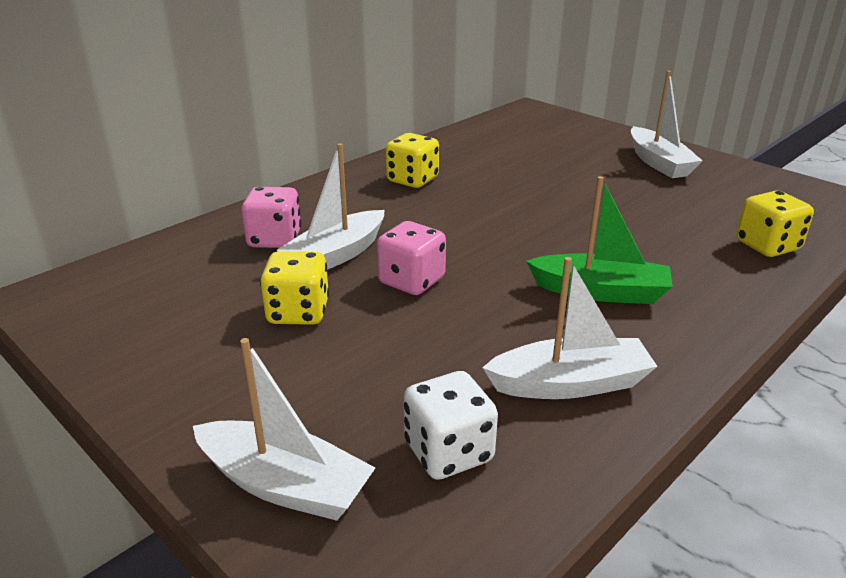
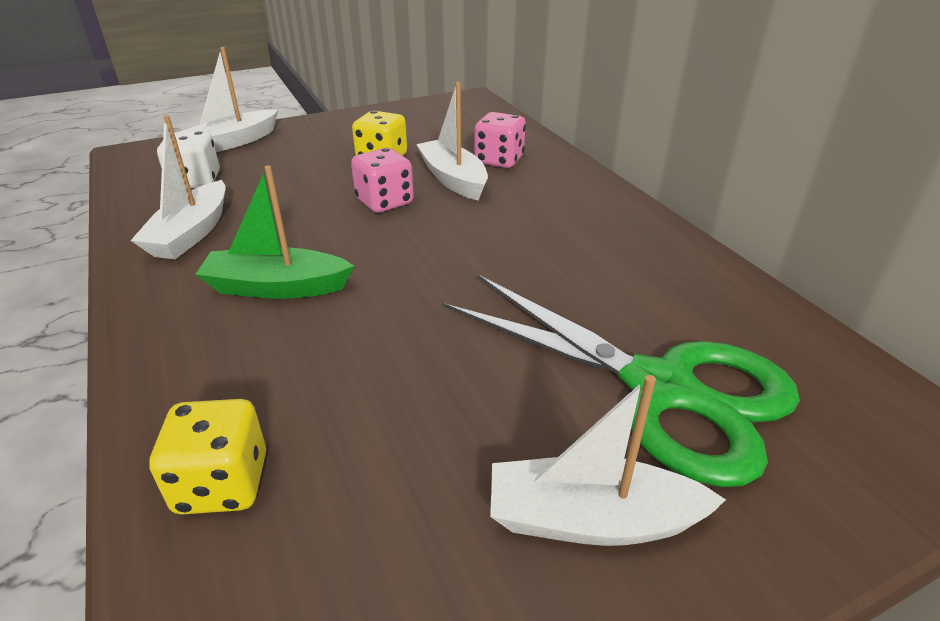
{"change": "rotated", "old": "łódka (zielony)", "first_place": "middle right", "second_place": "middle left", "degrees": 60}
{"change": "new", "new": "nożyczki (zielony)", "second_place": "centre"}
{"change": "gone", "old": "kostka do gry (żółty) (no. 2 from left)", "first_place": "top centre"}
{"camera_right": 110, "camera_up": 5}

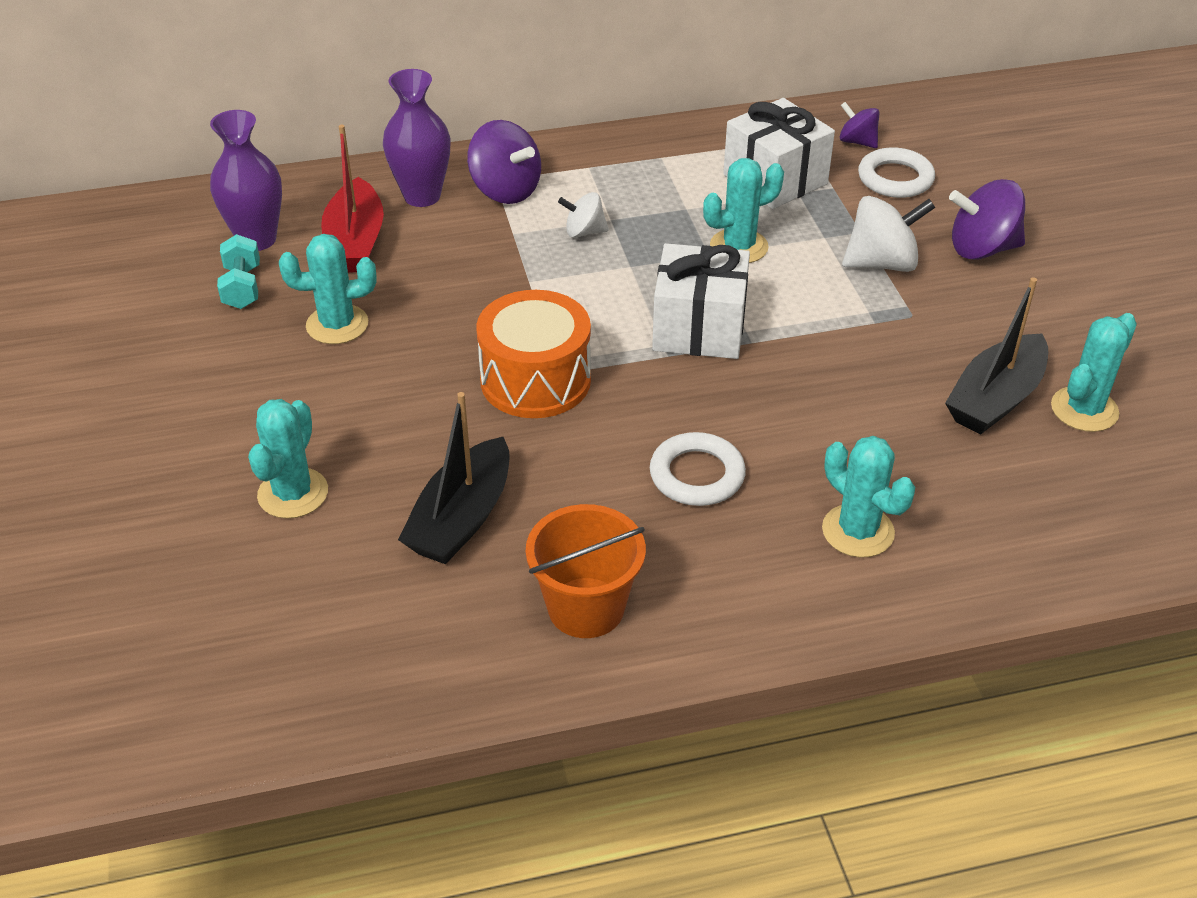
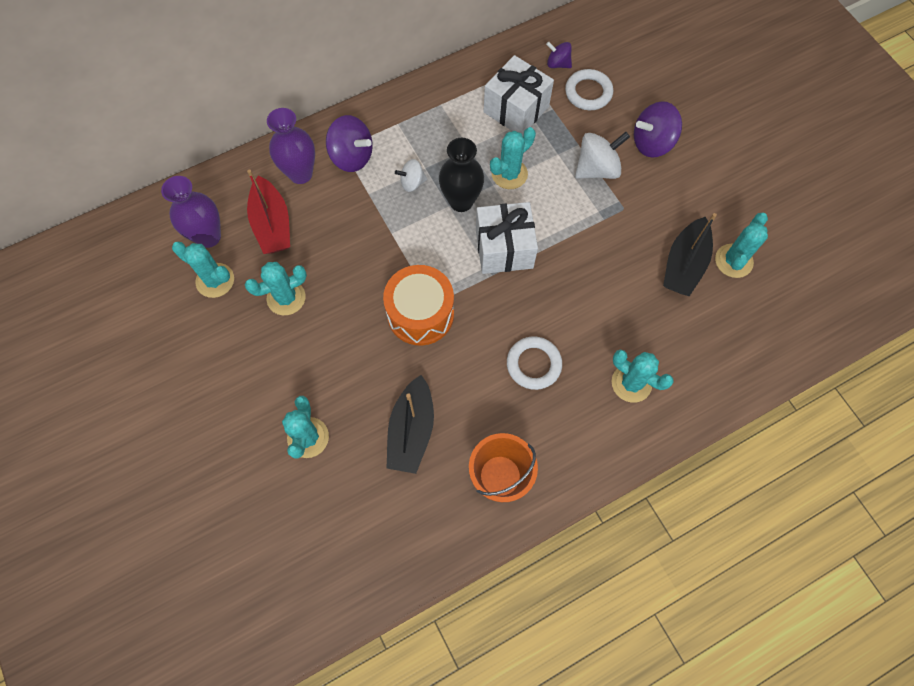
{"change": "swapped", "old": "hantel (turkusowy)", "new": "kaktus (turkusowy) (no. 1 from left)", "first_place": "top left", "second_place": "middle left"}
{"change": "new", "new": "wazon (czarny)", "second_place": "top centre"}
{"camera_right": -15, "camera_up": 25}

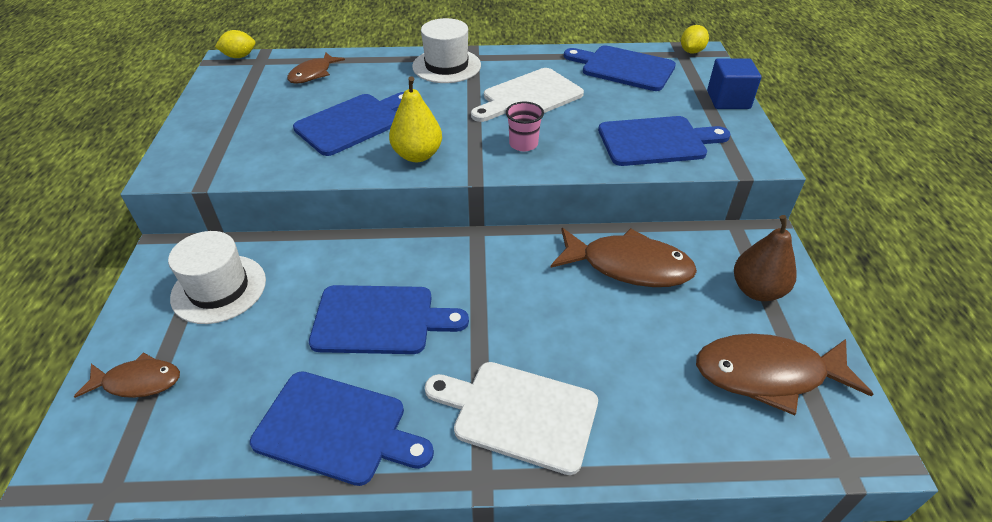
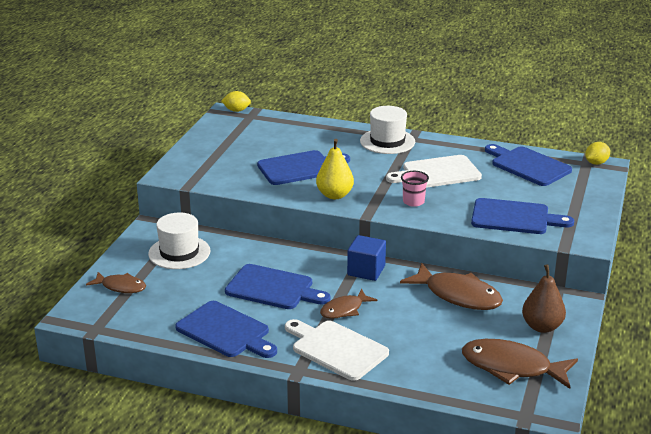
{"change": "shifted", "old": "ryba (brązowy) (no. 2 from left)", "first_place": "top left", "second_place": "bottom centre"}
{"change": "shifted", "old": "sześcian (niebieski)", "first_place": "top right", "second_place": "centre"}
{"camera_right": 20, "camera_up": -15}

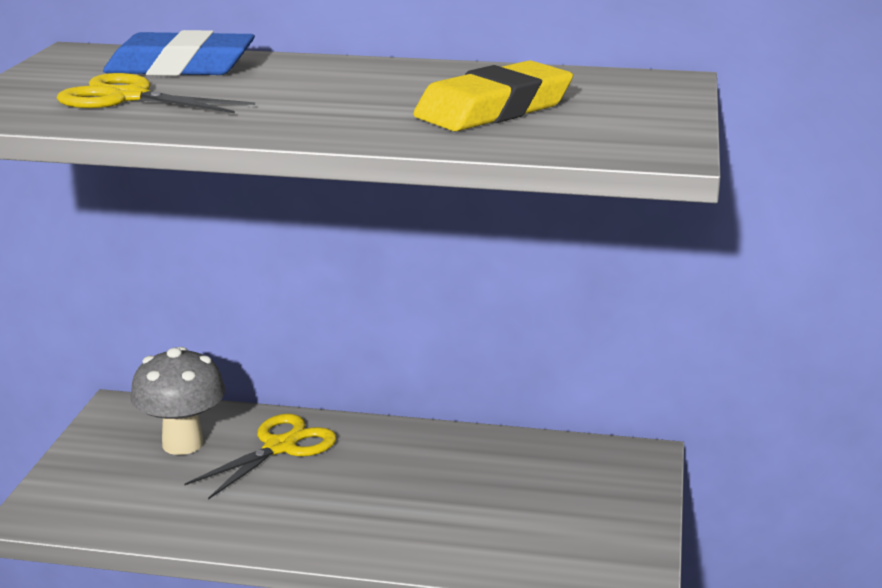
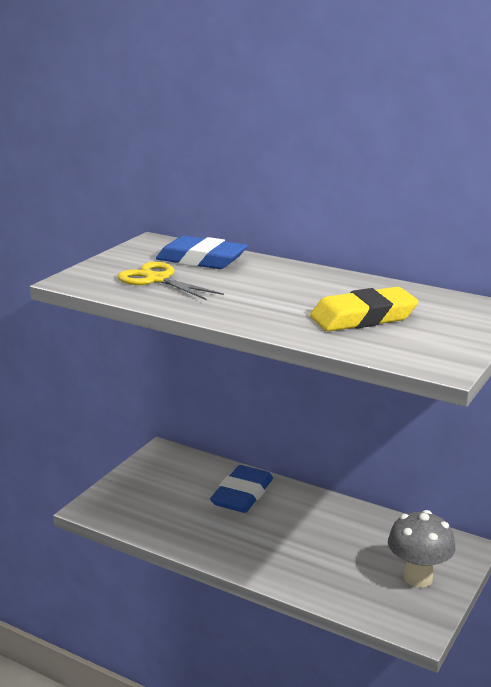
{"change": "swapped", "old": "nożyczki (żółty) (no. 2 from left)", "new": "gumka do mazania (niebieski) (no. 2 from left)", "first_place": "bottom left", "second_place": "bottom centre"}
{"change": "shifted", "old": "grzyb (szary)", "first_place": "bottom left", "second_place": "bottom right"}
{"camera_right": 20, "camera_up": 0}

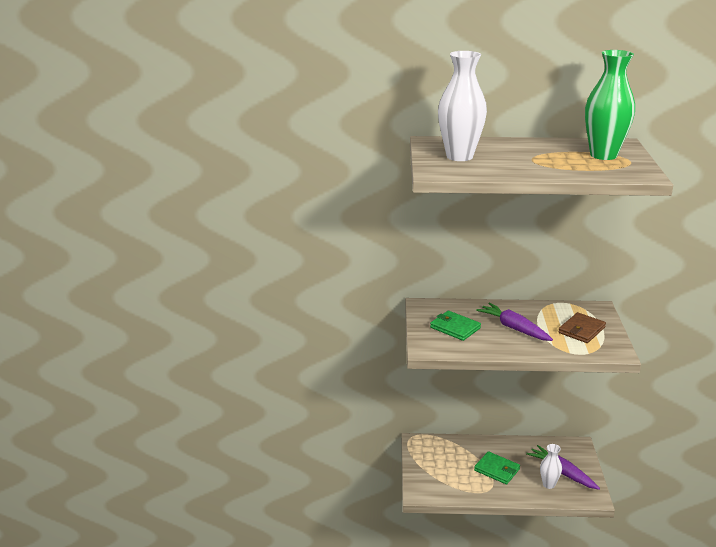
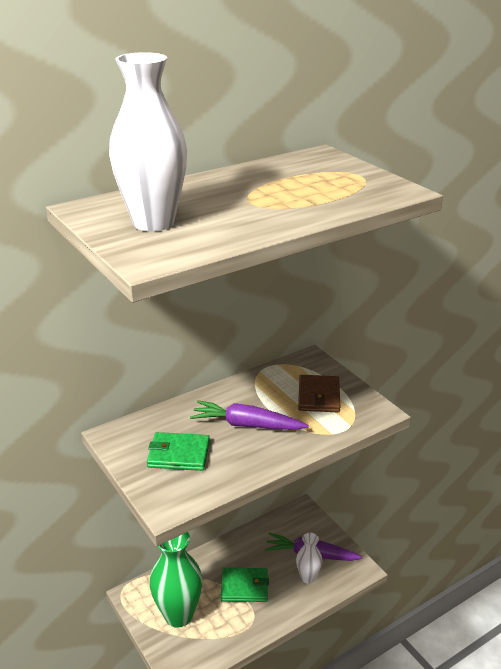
{"change": "shifted", "old": "wazon (zielony)", "first_place": "top right", "second_place": "bottom centre"}
{"camera_right": -35, "camera_up": 5}

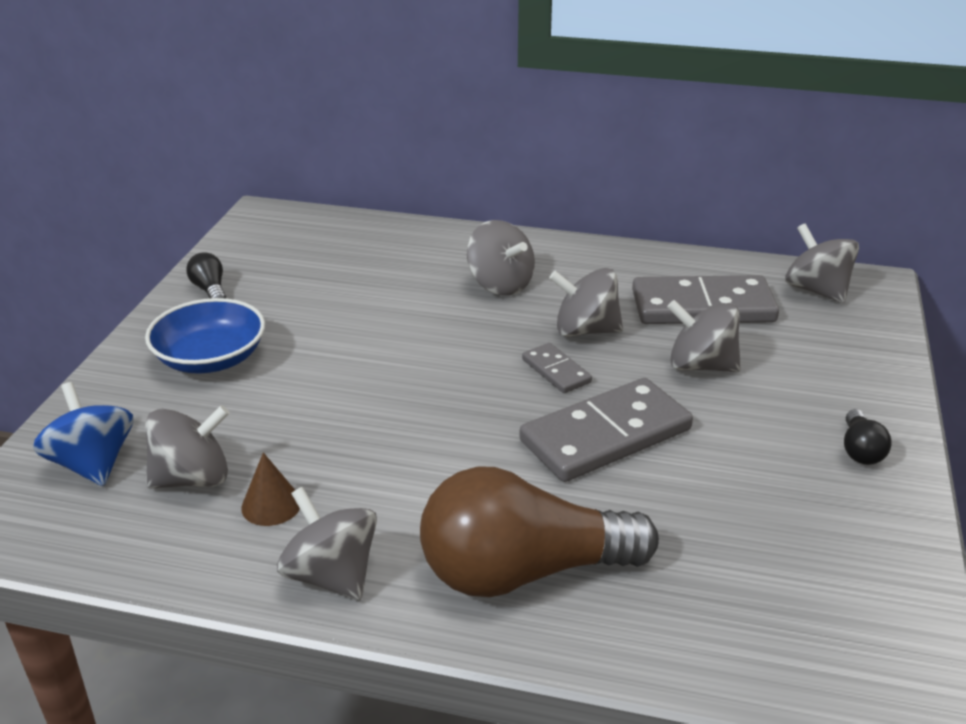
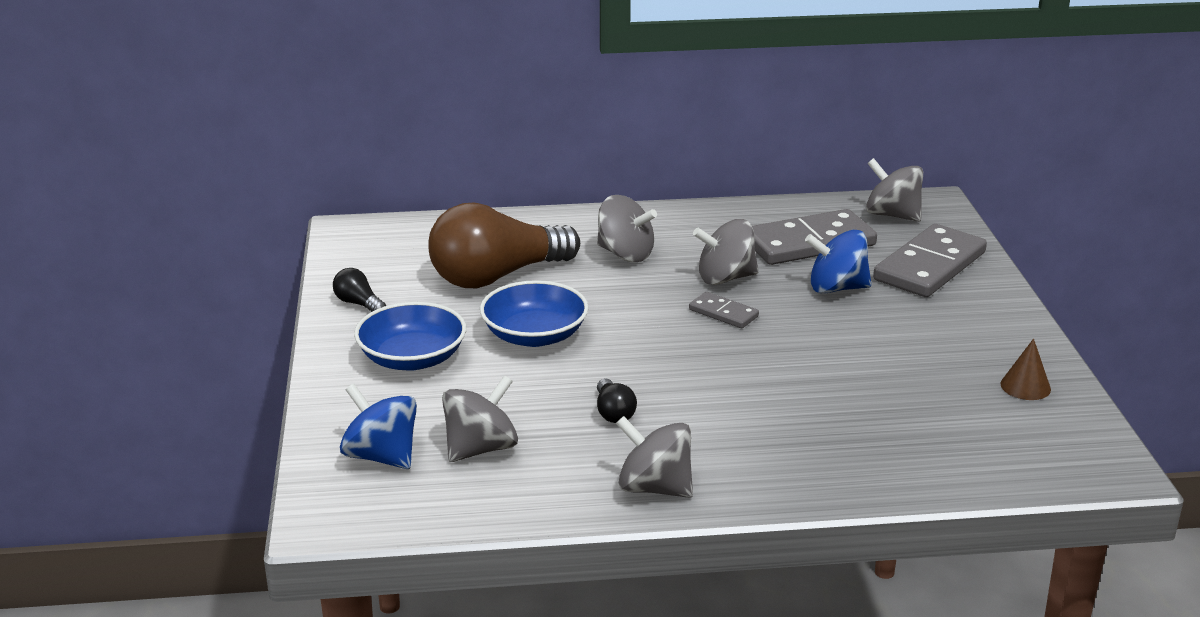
{"change": "shifted", "old": "żarówka (brązowy)", "first_place": "bottom centre", "second_place": "centre"}
{"change": "new", "new": "miska (niebieski) (no. 2 from left)", "second_place": "centre"}
{"change": "shifted", "old": "żarówka (czarny) (no. 2 from left)", "first_place": "middle right", "second_place": "centre"}
{"change": "repainted", "old": "bączek (szary) (no. 5 from left)", "new": "bączek (niebieski) (no. 2 from left)", "first_place": "middle right", "second_place": "middle right"}
{"change": "shifted", "old": "kostka domina (szary) (no. 2 from left in the first image)", "new": "kostka domina (szary) (no. 3 from left)", "first_place": "centre", "second_place": "middle right"}
{"change": "shifted", "old": "stożek (brązowy)", "first_place": "bottom left", "second_place": "middle right"}
{"camera_right": -20, "camera_up": -5}

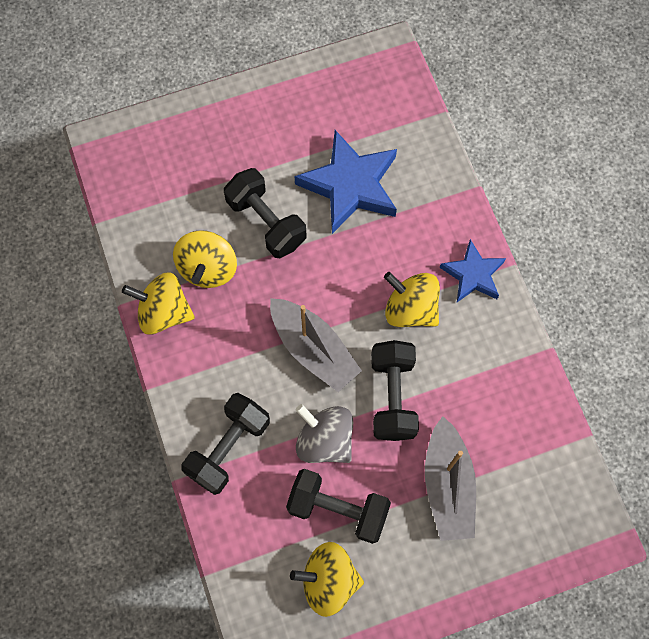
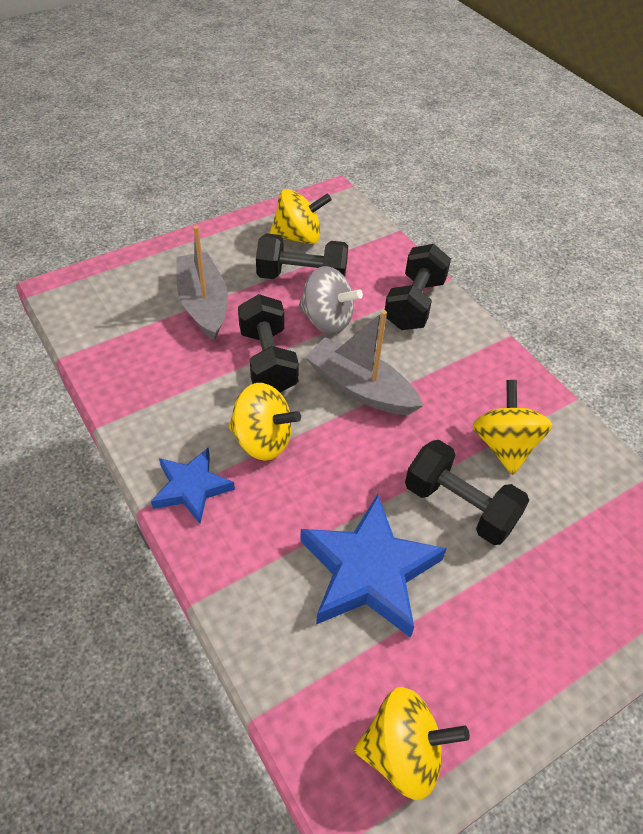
{"change": "shifted", "old": "bączek (żółty) (no. 1 from left in the first image)", "new": "bączek (żółty) (no. 3 from left)", "first_place": "middle left", "second_place": "bottom centre"}
{"camera_right": 165, "camera_up": -20}

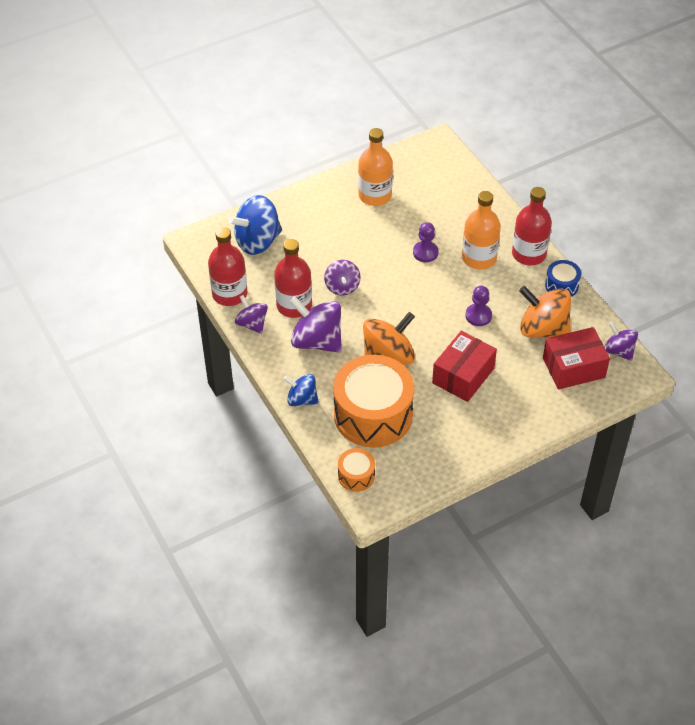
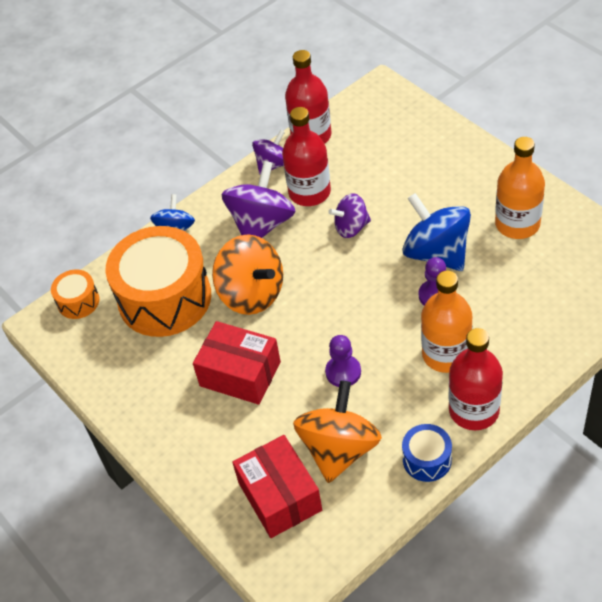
{"change": "shifted", "old": "bączek (niebieski) (no. 1 from left in the first image)", "new": "bączek (niebieski) (no. 2 from left)", "first_place": "top centre", "second_place": "middle right"}
{"change": "gone", "old": "bączek (fioletowy) (no. 4 from left)", "first_place": "middle right"}
{"camera_right": 85, "camera_up": 0}

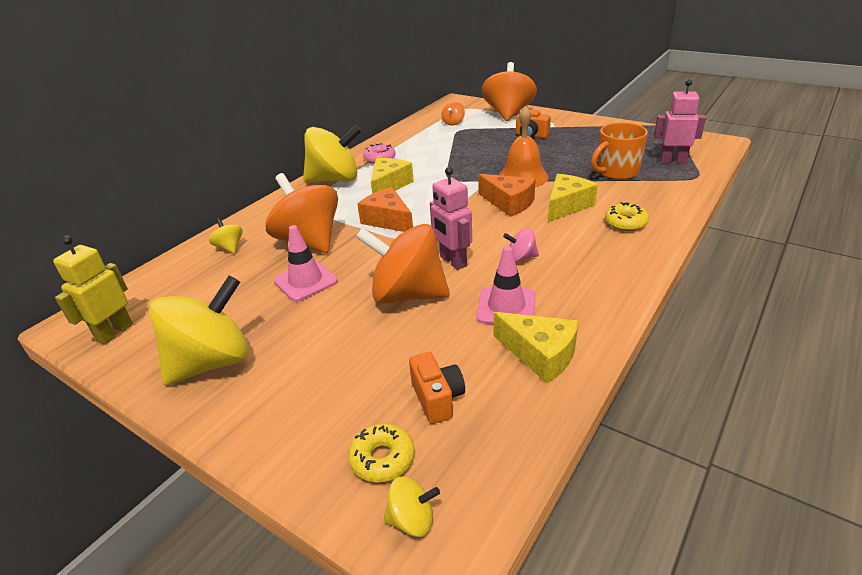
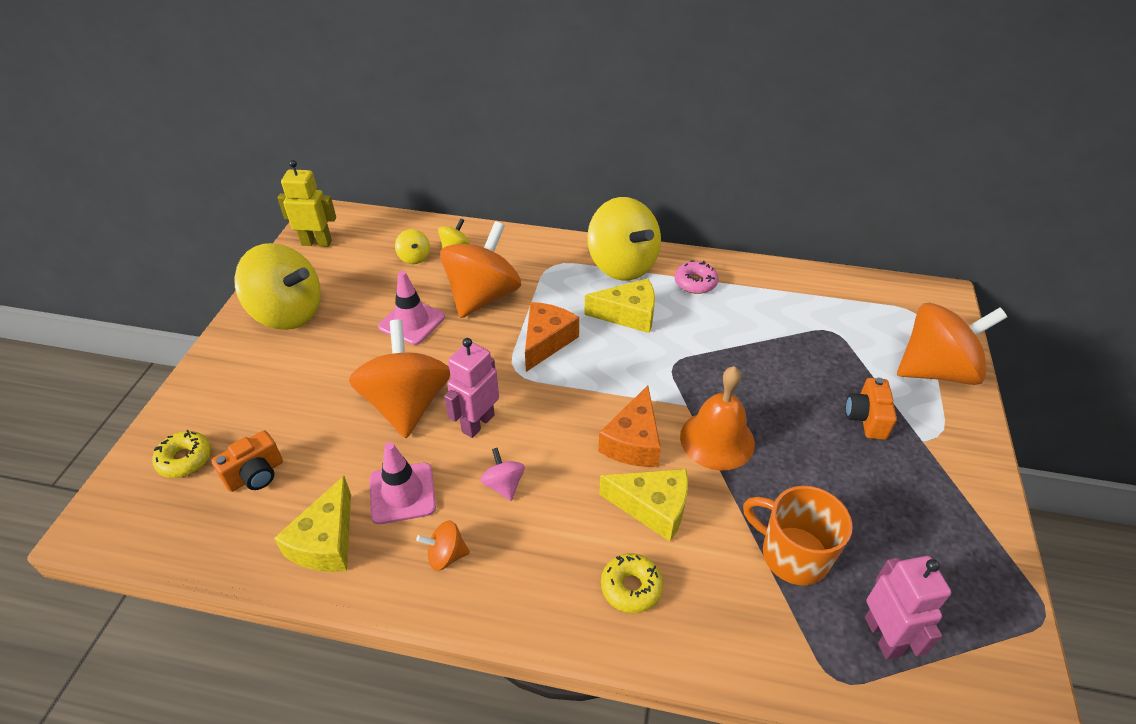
{"change": "shifted", "old": "bączek (żółty) (no. 4 from left in the first image)", "new": "bączek (żółty) (no. 2 from left)", "first_place": "bottom centre", "second_place": "centre"}
{"change": "shifted", "old": "bączek (pomarańczowy) (no. 3 from left in the first image)", "new": "bączek (pomarańczowy) (no. 2 from left)", "first_place": "top centre", "second_place": "bottom centre"}
{"camera_right": 65, "camera_up": 10}

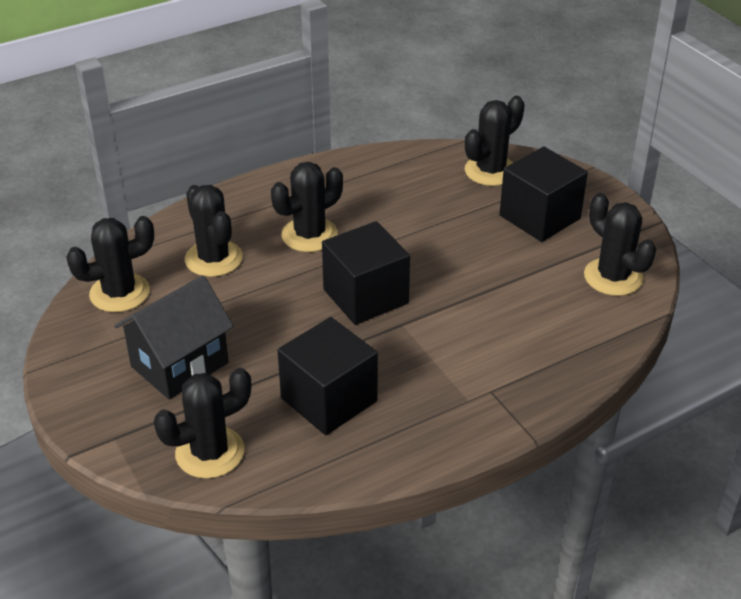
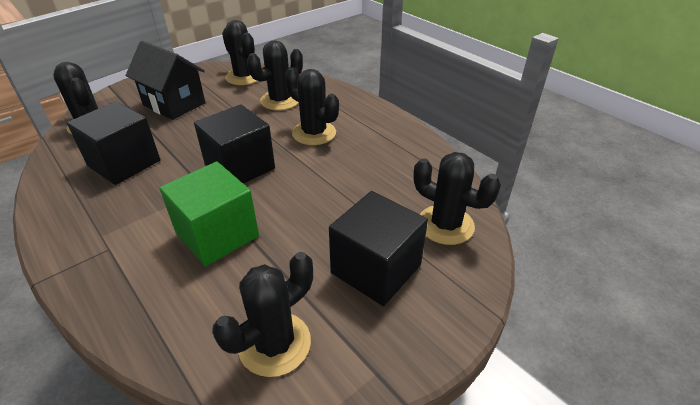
{"change": "new", "new": "sześcian (zielony)", "second_place": "middle left"}
{"camera_right": 80, "camera_up": 0}

